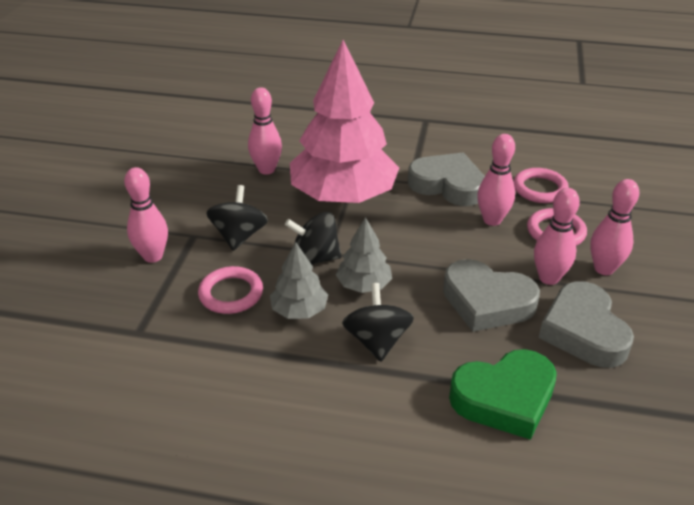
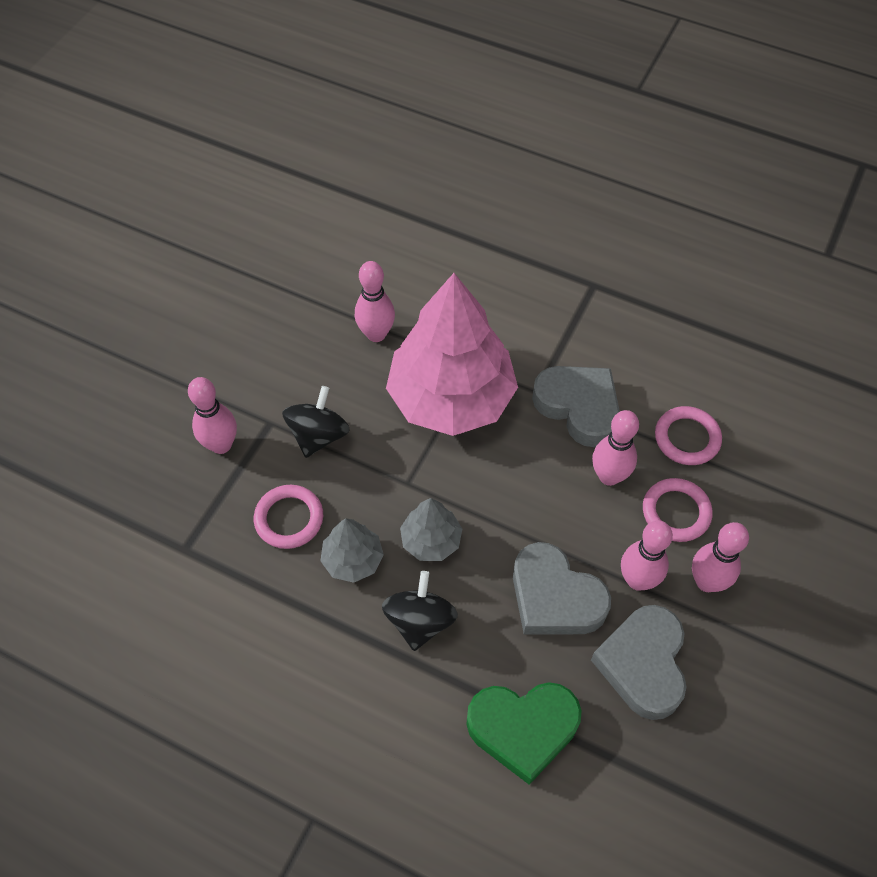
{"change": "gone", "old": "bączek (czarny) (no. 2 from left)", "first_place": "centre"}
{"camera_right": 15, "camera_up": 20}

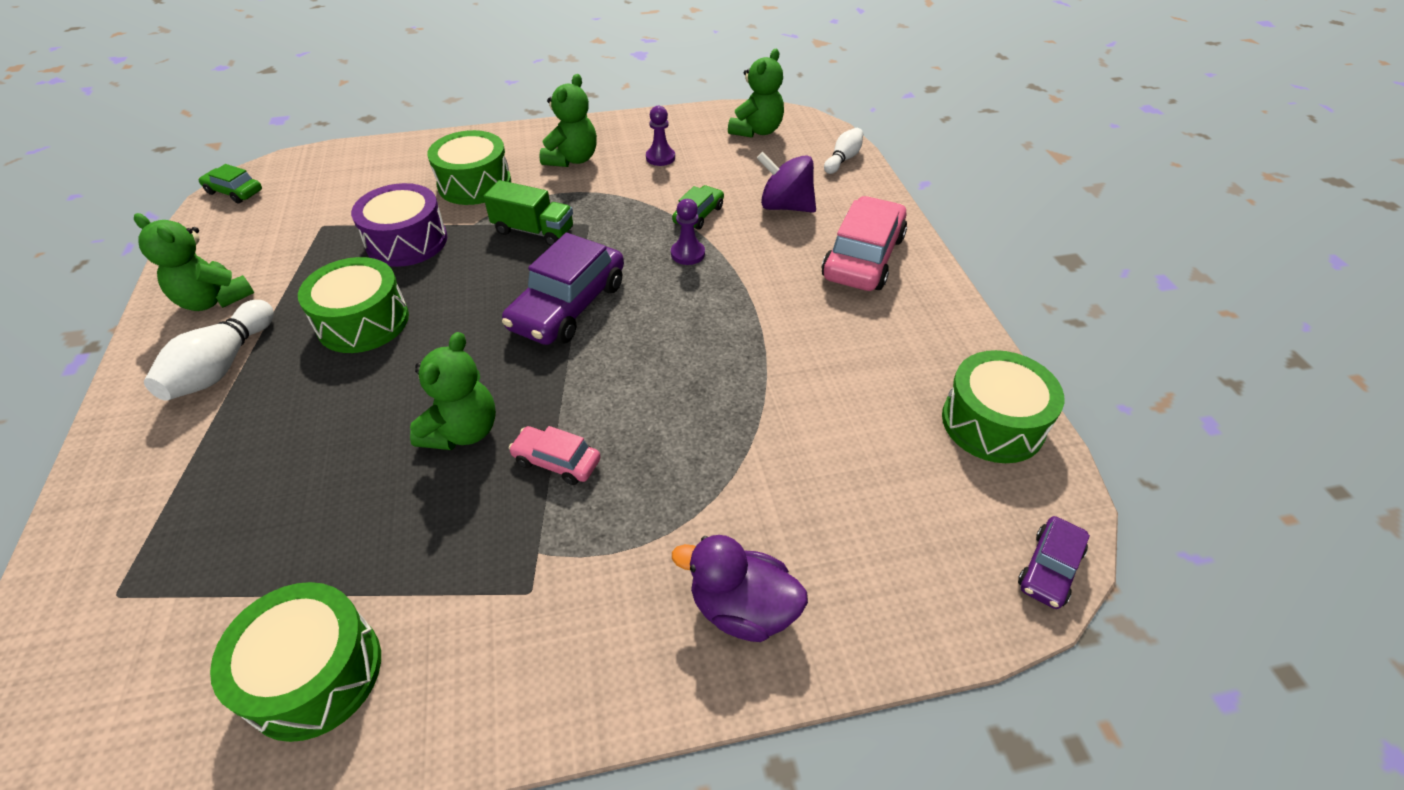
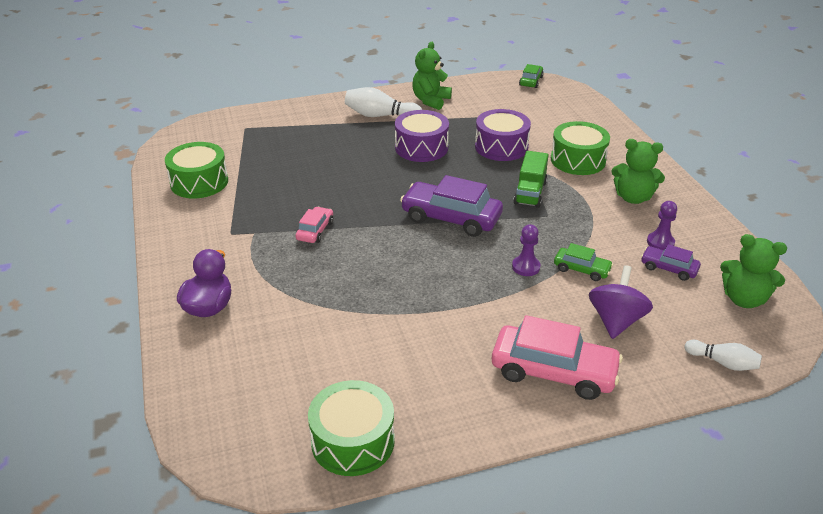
{"change": "repainted", "old": "bęben (zielony) (no. 2 from left)", "new": "bęben (fioletowy) (no. 1 from left)", "first_place": "middle left", "second_place": "top centre"}
{"change": "shifted", "old": "samochód (fioletowy) (no. 2 from left)", "first_place": "bottom right", "second_place": "middle right"}
{"change": "gone", "old": "miś (zielony) (no. 2 from left)", "first_place": "middle left"}
{"camera_right": 85, "camera_up": -10}

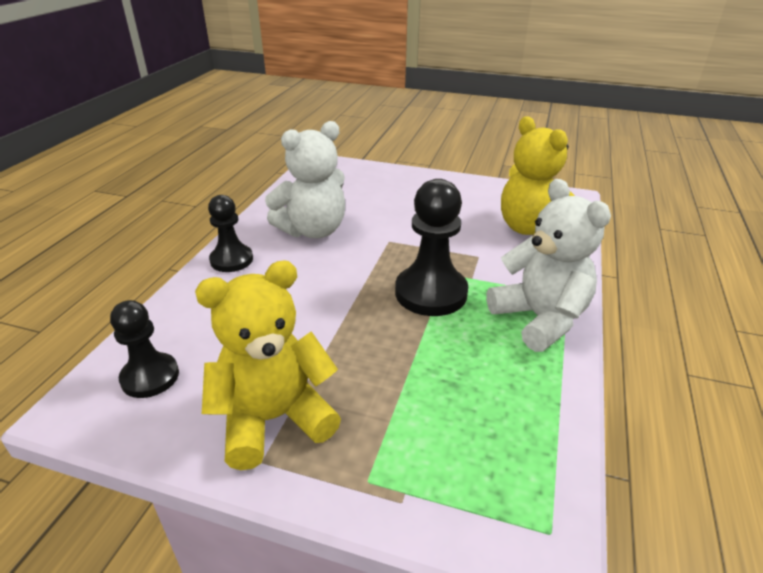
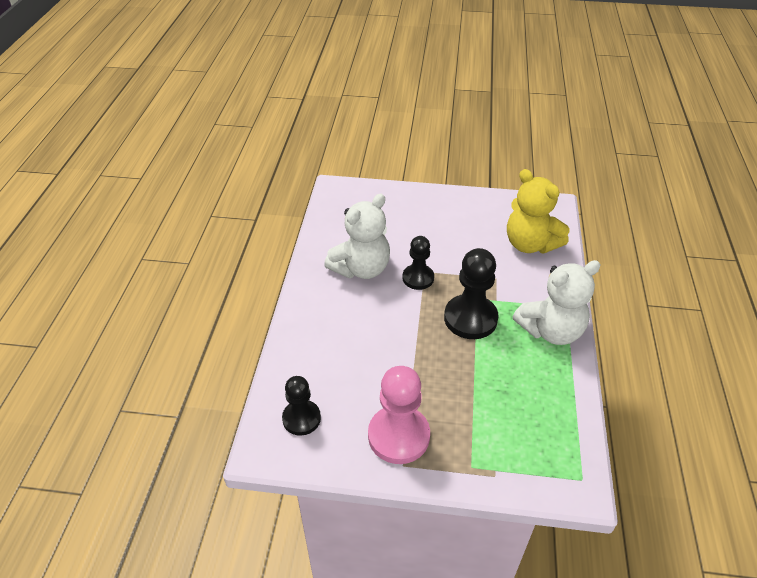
{"change": "swapped", "old": "miś (żółty) (no. 1 from left)", "new": "pionek (różowy)", "first_place": "centre", "second_place": "bottom centre"}
{"change": "shifted", "old": "pionek (czarny) (no. 2 from left)", "first_place": "middle left", "second_place": "centre"}
{"change": "rotated", "old": "miś (biały) (no. 2 from left)", "first_place": "middle right", "second_place": "middle right", "degrees": 105}
{"camera_right": -10, "camera_up": 10}

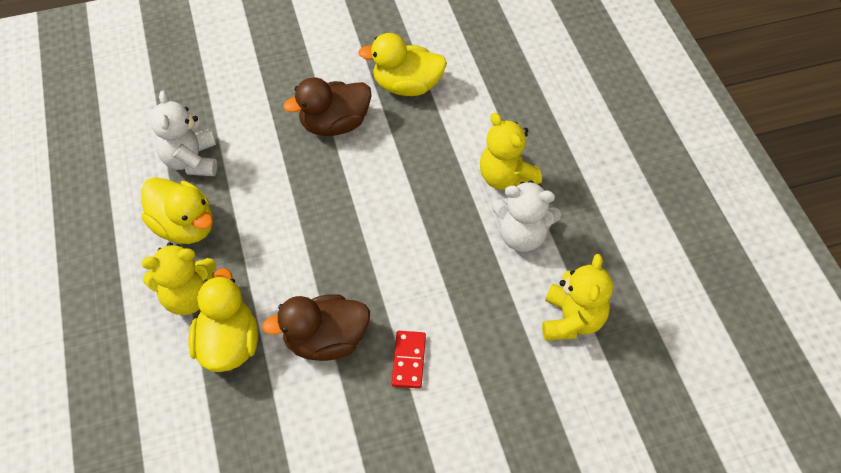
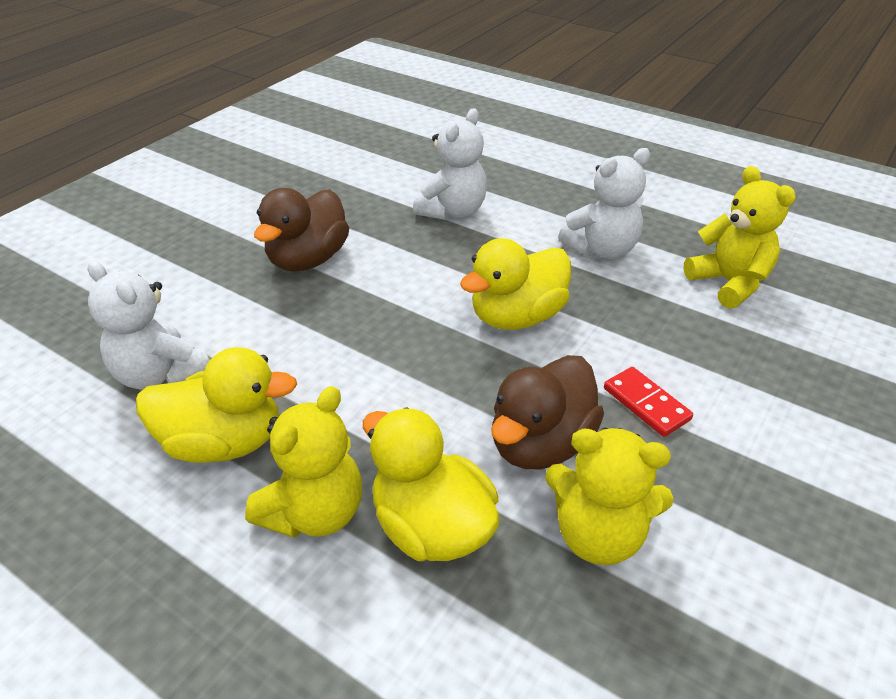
{"change": "new", "new": "miś (biały) (no. 2 from left)", "second_place": "top centre"}
{"change": "shifted", "old": "kaczka (żółty) (no. 3 from left)", "first_place": "top centre", "second_place": "centre"}
{"change": "shifted", "old": "miś (żółty) (no. 2 from left)", "first_place": "top centre", "second_place": "bottom right"}
{"camera_right": -40, "camera_up": -15}

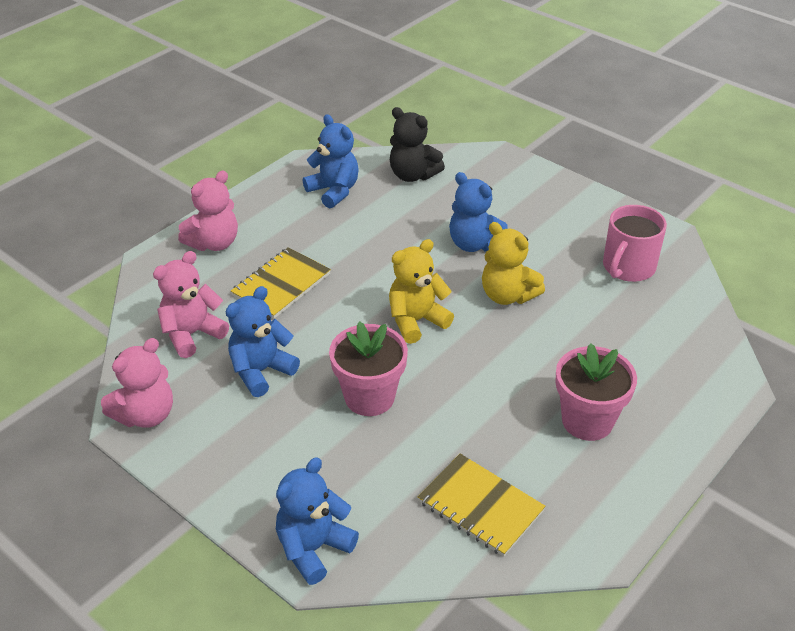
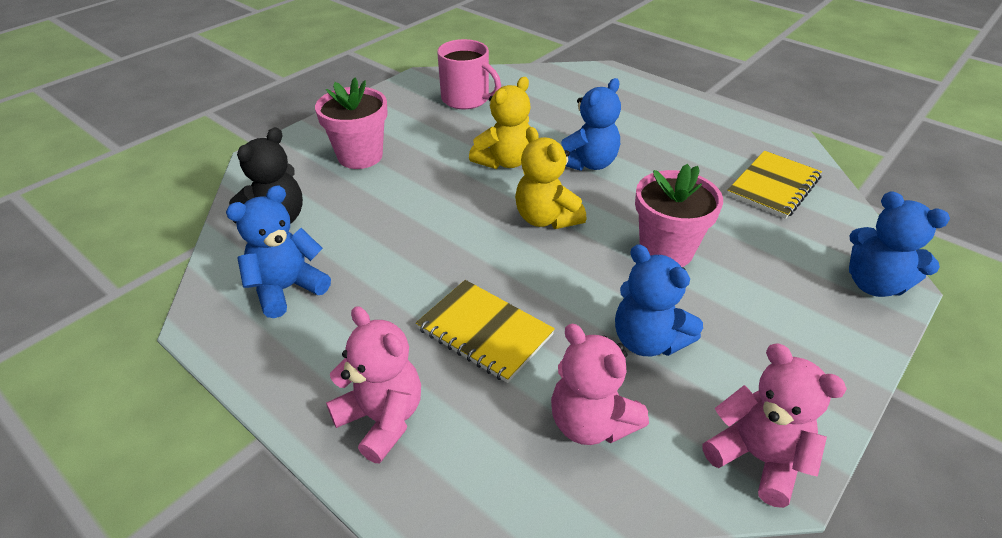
{"change": "shifted", "old": "doniczka (różowy) (no. 2 from left in the first image)", "new": "doniczka (różowy) (no. 1 from left)", "first_place": "middle right", "second_place": "top centre"}
{"change": "shifted", "old": "miś (niebieski) (no. 4 from left in the first image)", "new": "miś (niebieski) (no. 2 from left)", "first_place": "centre", "second_place": "top centre"}
{"camera_right": -90, "camera_up": 0}

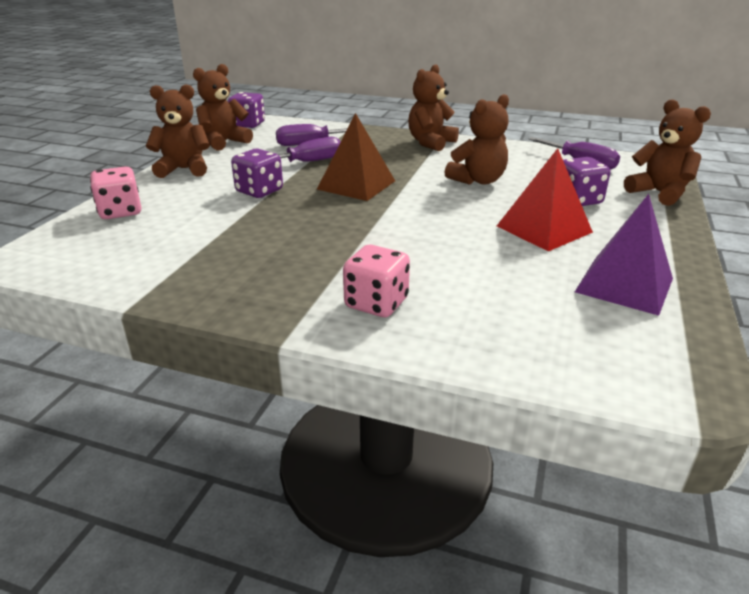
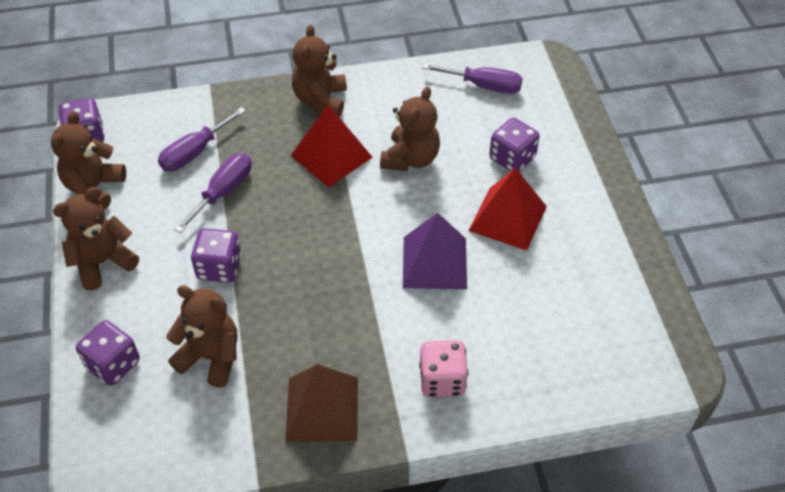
{"change": "repainted", "old": "kostka do gry (różowy) (no. 1 from left)", "new": "kostka do gry (fioletowy) (no. 2 from left)", "first_place": "top left", "second_place": "bottom left"}
{"change": "shifted", "old": "miś (brązowy) (no. 5 from left in the first image)", "new": "miś (brązowy) (no. 3 from left)", "first_place": "top right", "second_place": "bottom left"}
{"change": "shifted", "old": "piramida (brązowy)", "first_place": "top centre", "second_place": "bottom centre"}
{"change": "new", "new": "piramida (czerwony) (no. 1 from left)", "second_place": "top centre"}
{"change": "shifted", "old": "piramida (fioletowy)", "first_place": "middle right", "second_place": "centre"}
{"camera_right": -30, "camera_up": 20}

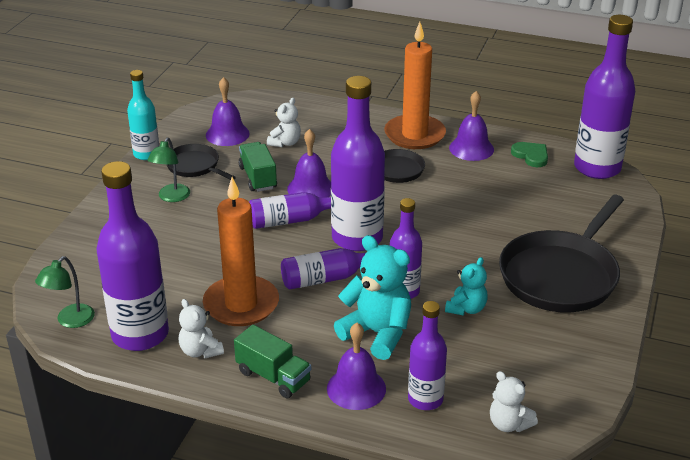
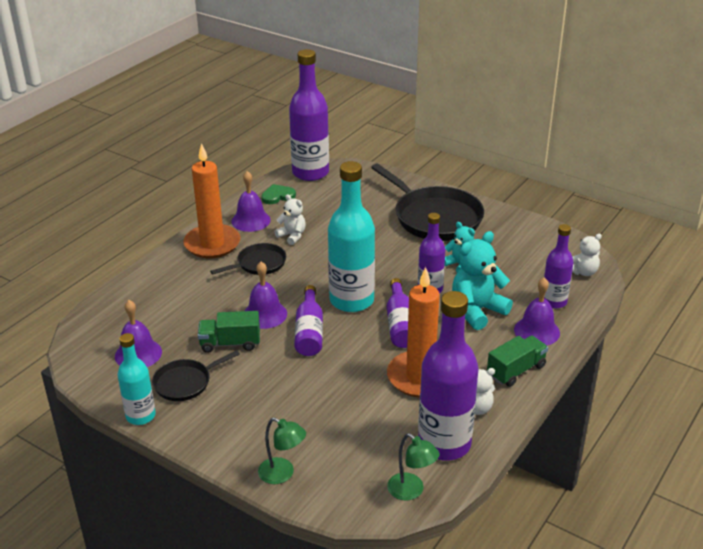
{"change": "shifted", "old": "lampka (zielony) (no. 2 from left in the first image)", "new": "lampka (zielony) (no. 1 from left)", "first_place": "middle left", "second_place": "bottom centre"}
{"change": "shifted", "old": "miś (biały) (no. 2 from left in the first image)", "new": "miś (biały) (no. 1 from left)", "first_place": "top centre", "second_place": "centre"}
{"change": "repainted", "old": "butelka (fioletowy) (no. 4 from left)", "new": "butelka (turkusowy) (no. 2 from left)", "first_place": "centre", "second_place": "centre"}
{"camera_right": -75, "camera_up": 0}

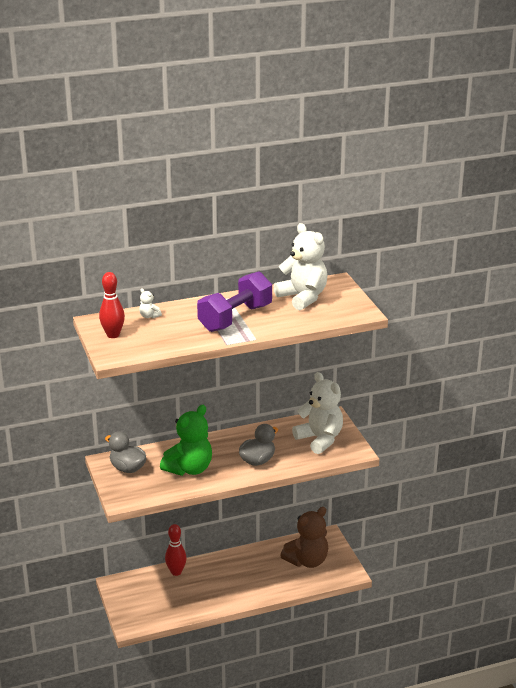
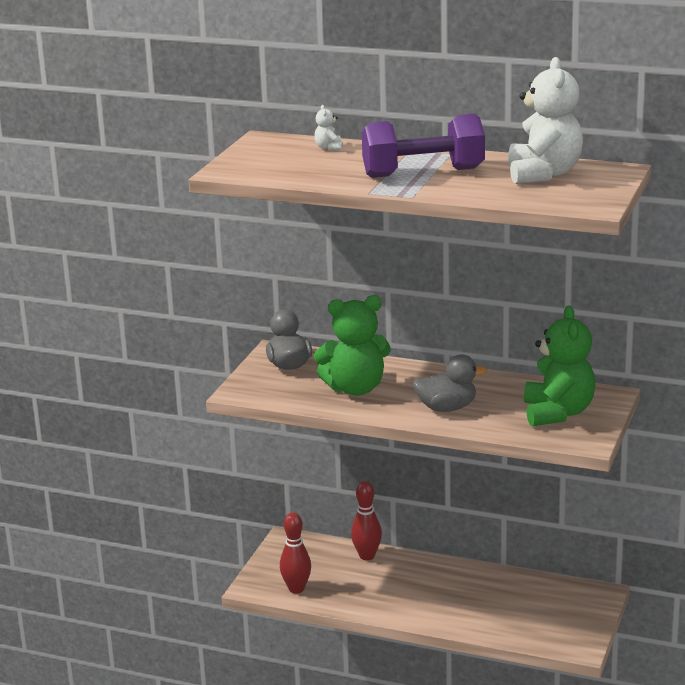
{"change": "shifted", "old": "kręgiel (czerwony) (no. 1 from left)", "first_place": "middle left", "second_place": "bottom centre"}
{"change": "repainted", "old": "miś (biały) (no. 3 from left)", "new": "miś (zielony) (no. 2 from left)", "first_place": "centre", "second_place": "middle right"}
{"change": "gone", "old": "miś (brązowy)", "first_place": "bottom centre"}
{"camera_right": 40, "camera_up": -5}

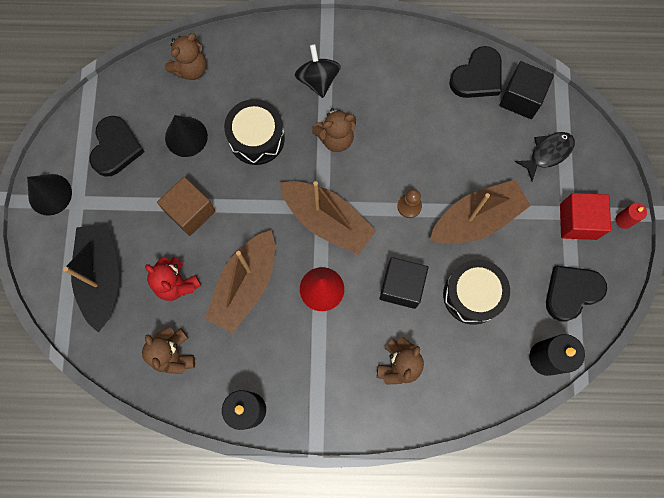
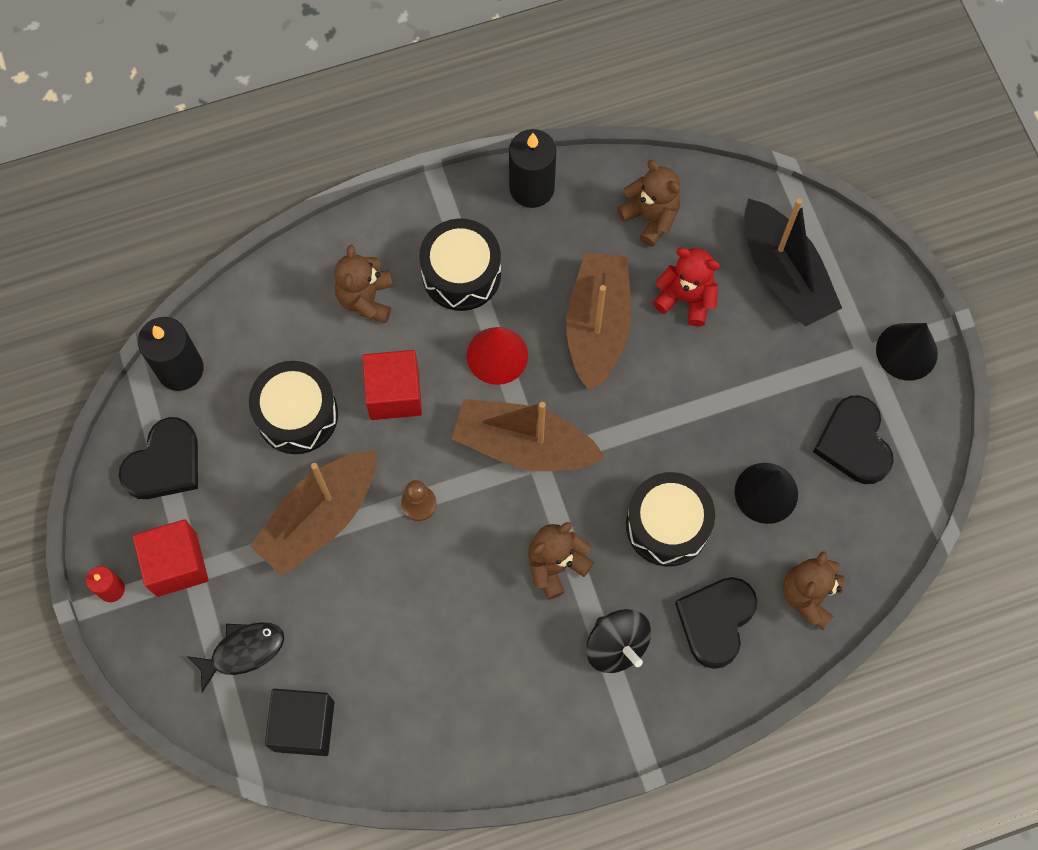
{"change": "rotated", "old": "ryba (czarny)", "first_place": "top right", "second_place": "bottom left", "degrees": -150}
{"change": "repainted", "old": "sześcian (czarny) (no. 1 from left)", "new": "sześcian (czerwony) (no. 2 from left)", "first_place": "centre", "second_place": "centre"}
{"change": "new", "new": "bęben (czarny) (no. 2 from left)", "second_place": "top centre"}
{"change": "shifted", "old": "serce (czarny) (no. 2 from left)", "first_place": "top right", "second_place": "bottom right"}
{"change": "gone", "old": "sześcian (brązowy)", "first_place": "middle left"}
{"camera_right": 160, "camera_up": -5}

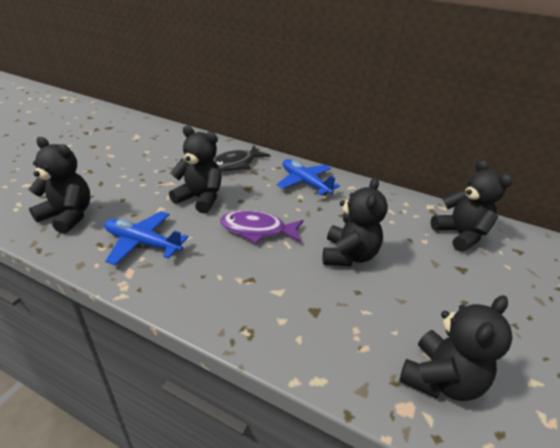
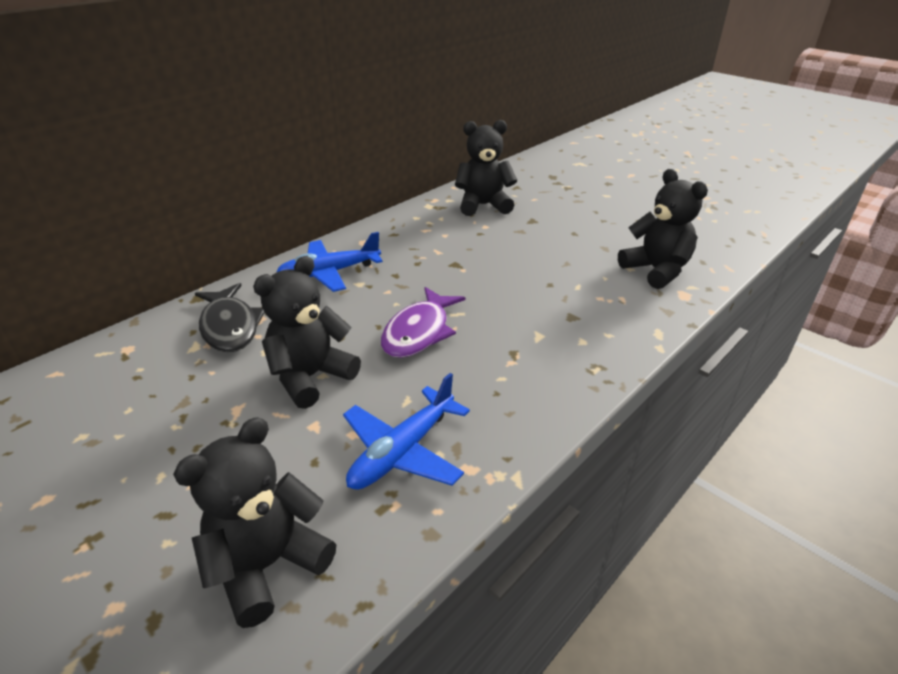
{"change": "gone", "old": "miś (czarny) (no. 3 from left)", "first_place": "centre"}
{"camera_right": -70, "camera_up": 0}

